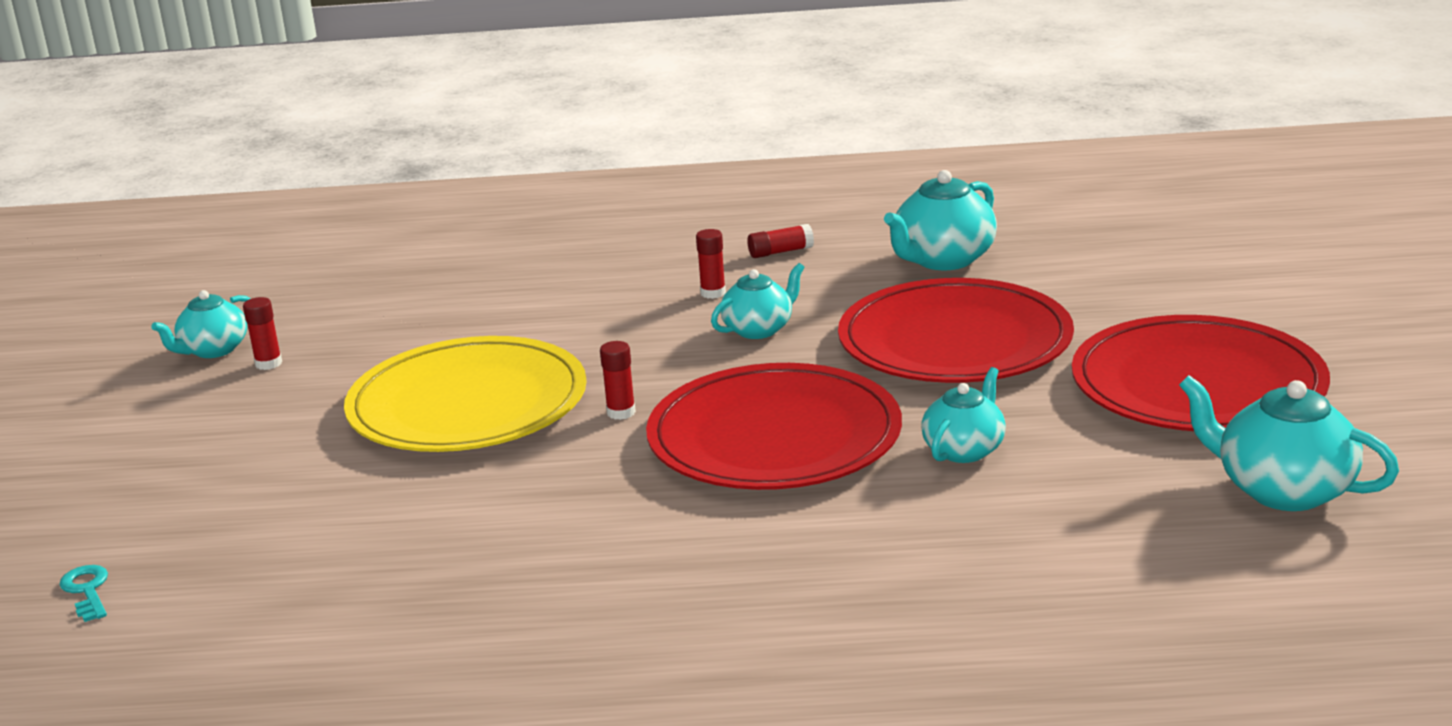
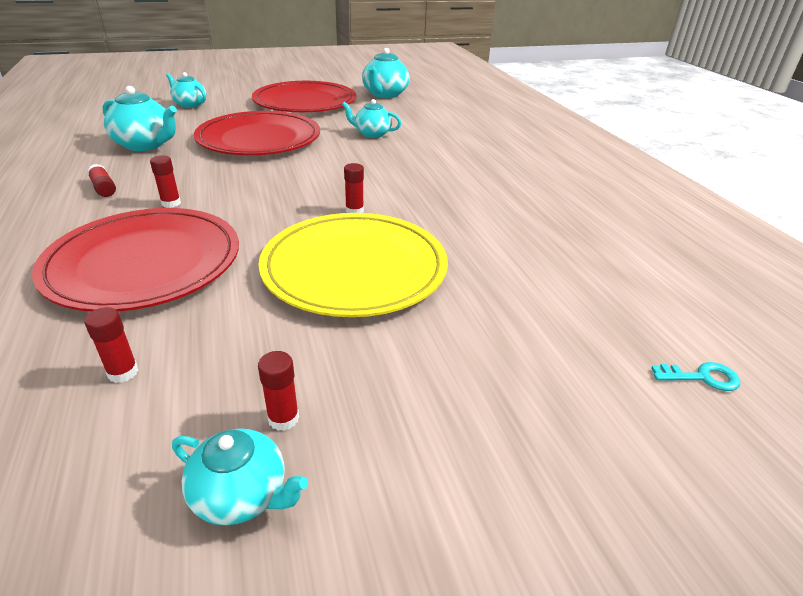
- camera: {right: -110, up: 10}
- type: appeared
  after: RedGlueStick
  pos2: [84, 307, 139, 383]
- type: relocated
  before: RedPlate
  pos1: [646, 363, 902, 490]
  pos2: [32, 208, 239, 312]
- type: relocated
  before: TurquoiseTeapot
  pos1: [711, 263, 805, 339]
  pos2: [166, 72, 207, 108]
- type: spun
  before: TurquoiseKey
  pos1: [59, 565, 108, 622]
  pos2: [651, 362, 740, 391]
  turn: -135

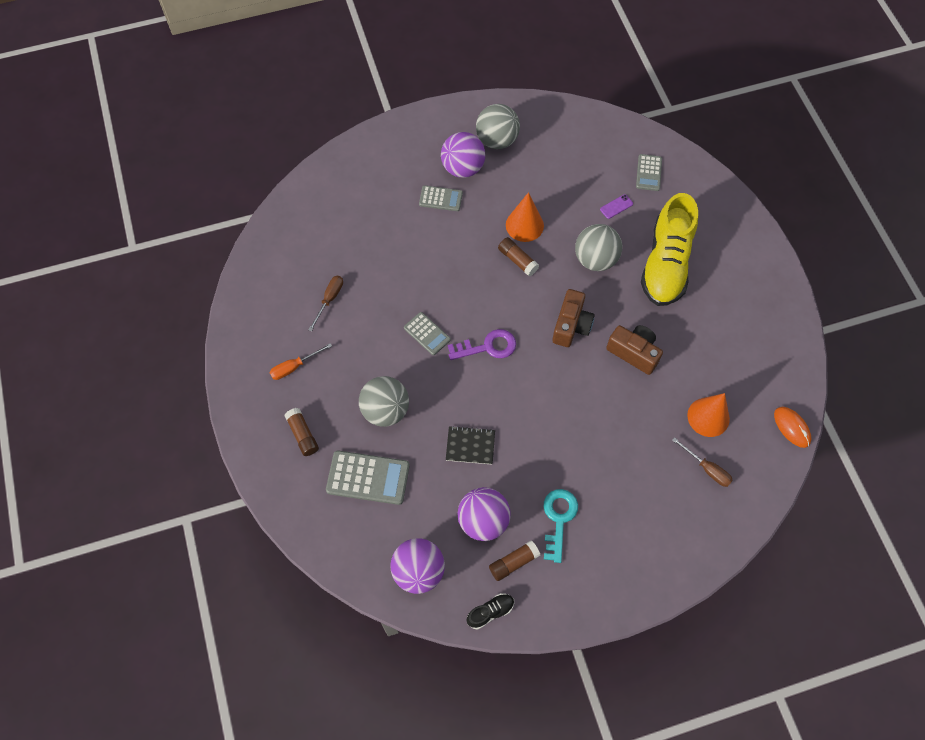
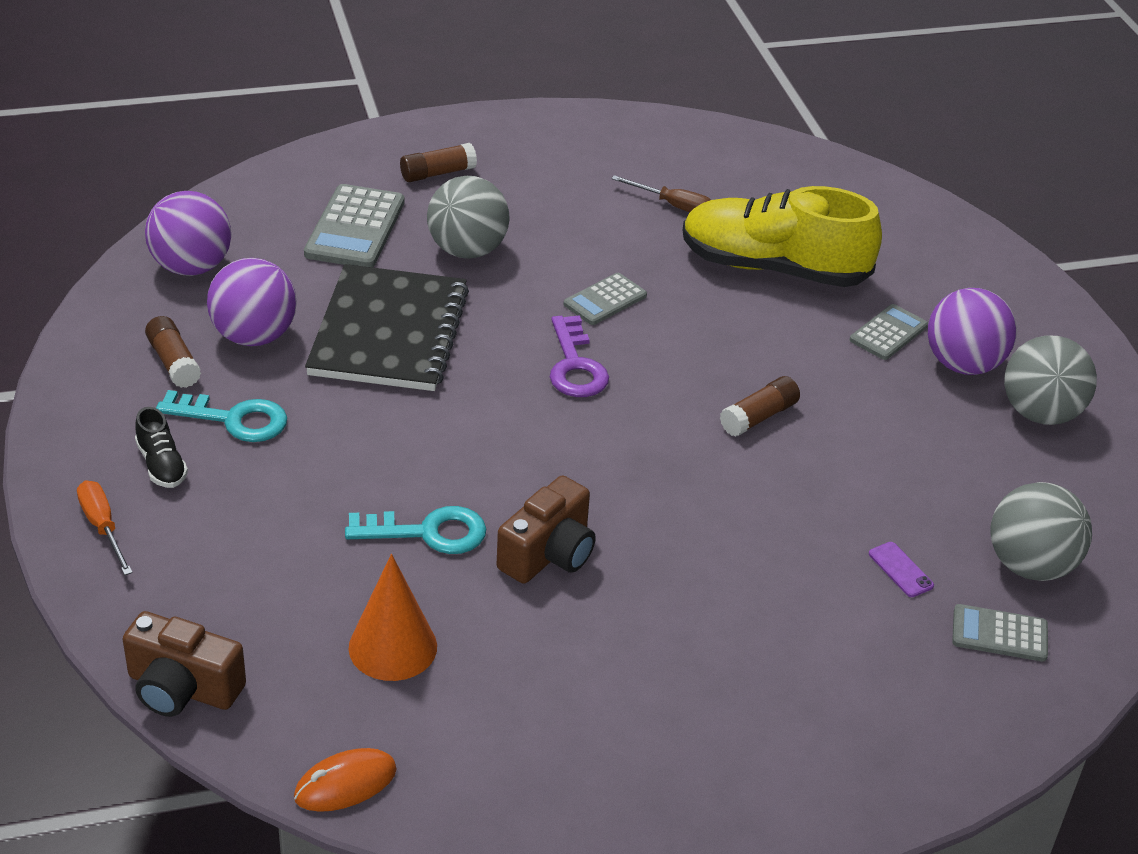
- camera: {right: 90, up: -25}
- type: missing
  before: OrangeCone
  pos1: [506, 192, 544, 242]
- type: missing
  before: BrownScrewdriver
  pos1: [672, 437, 733, 487]
- type: appeared
  after: TurquoiseKey
  pos2: [345, 506, 486, 554]
- type: relocated
  before: OrangeScrewdriver
  pos1: [269, 343, 332, 380]
  pos2: [77, 480, 133, 575]
- type: relocated
  before: BlackShoe
  pos1: [466, 593, 514, 629]
  pos2: [135, 407, 188, 488]
- type: relocated
  before: BrownCamera
  pos1: [552, 289, 595, 347]
  pos2: [123, 611, 246, 717]
- type: relocated
  before: GreyBall
  pos1: [575, 224, 622, 271]
  pos2: [990, 482, 1092, 581]
- type: relocated
  before: YellowShoe
  pos1: [641, 193, 698, 306]
  pos2: [683, 186, 882, 287]
- type: spun
  before: GreyCalculator
  pos1: [419, 185, 463, 211]
  pos2: [850, 304, 928, 360]
  turn: -150
- type: size
  before: BlackNotebook
  pos1: [446, 426, 495, 464]
  pos2: [305, 264, 469, 391]
  scale: 2.1

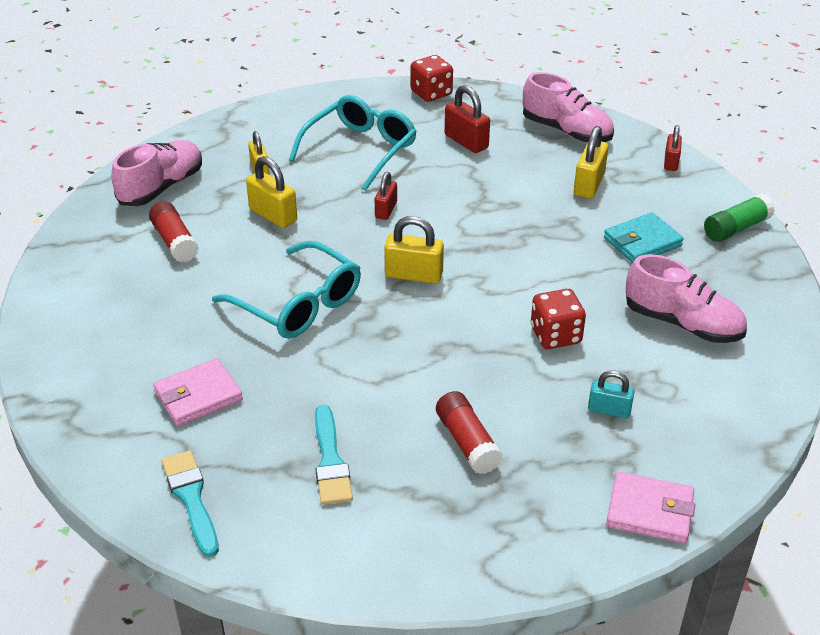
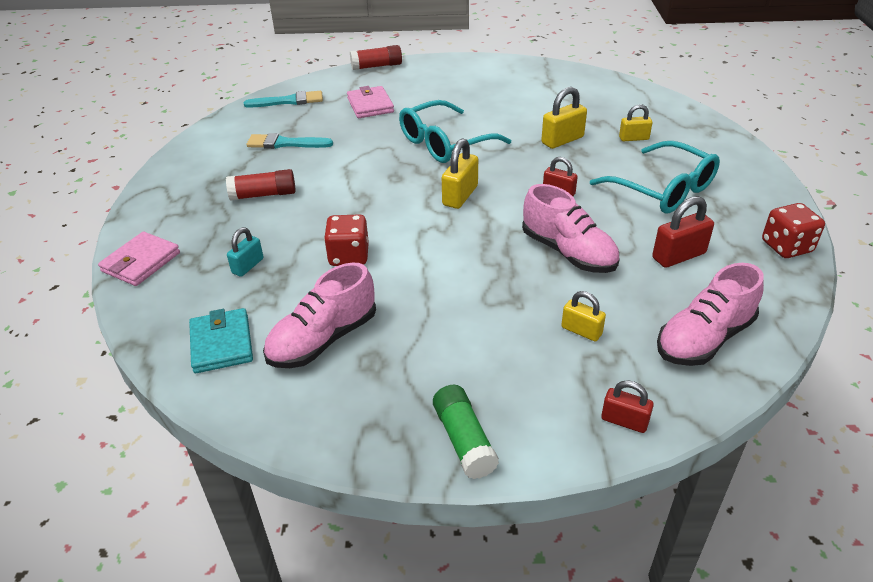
- camera: {right: 105, up: 0}
- type: relocated
  before: PinkShoe
  pos1: [111, 140, 202, 206]
  pos2: [522, 184, 619, 273]
- type: relocated
  before: RedGlueStick
  pos1: [149, 201, 199, 262]
  pos2: [350, 45, 402, 70]
- type: relocated
  before: TurquoiseWallet
  pos1: [604, 212, 684, 263]
  pos2: [189, 308, 253, 373]
- type: size
  before: YellowPadlock
  pos1: [574, 126, 608, 199]
  pos2: [561, 291, 606, 341]
  scale: 0.65

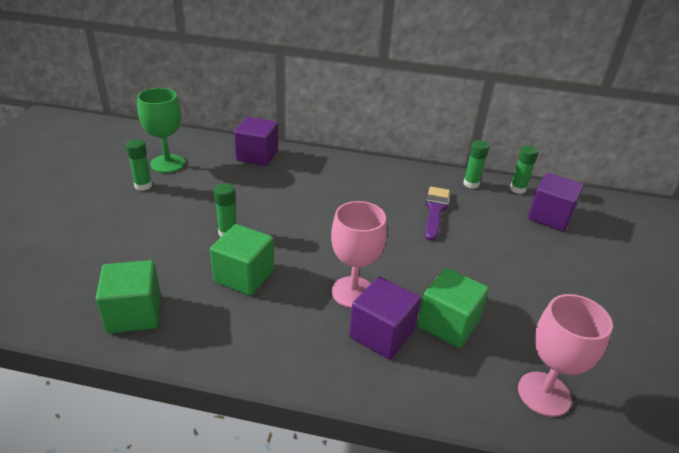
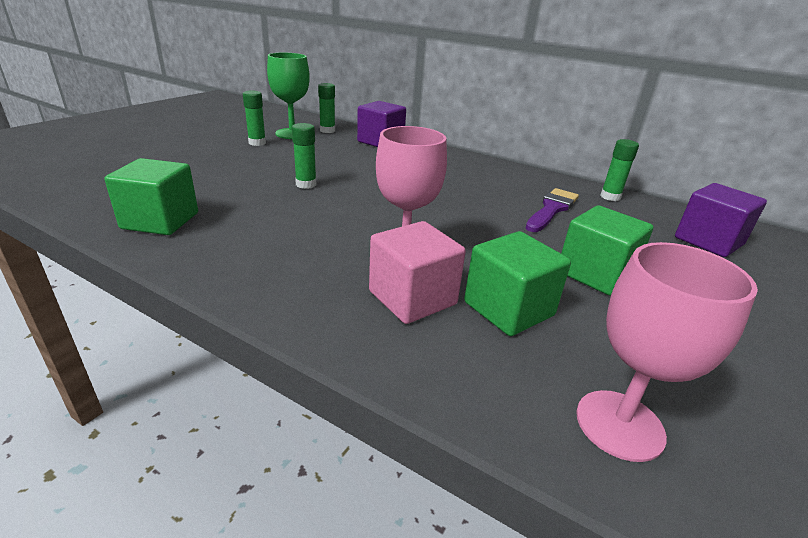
- camera: {right: 20, up: -5}
- type: relocated
  before: GreenCube
  pos1: [210, 224, 274, 296]
  pos2: [561, 205, 653, 295]
- type: relocated
  before: GreenGlueStick
  pos1: [510, 145, 539, 194]
  pos2: [318, 83, 335, 133]
- type: colour
  before: PurpleCube
  after: PinkCube
  pos1: [349, 277, 421, 360]
  pos2: [369, 221, 466, 324]

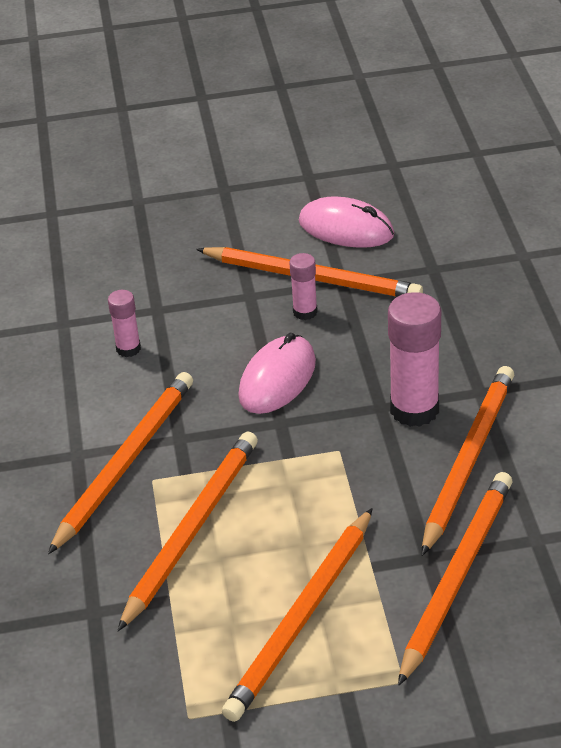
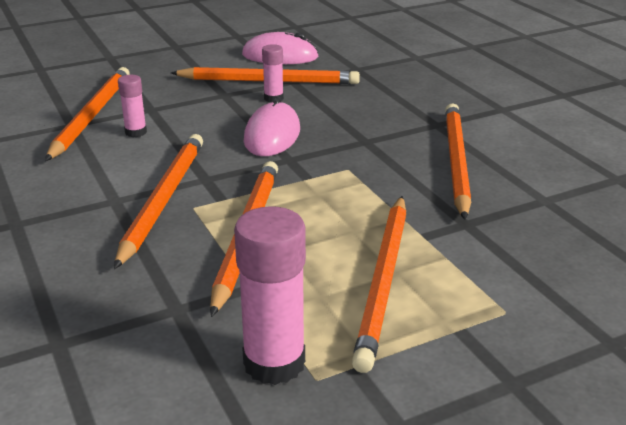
- camera: {right: -20, up: -10}
- type: relocated
  before: PinkGlueStick
  pos1: [388, 292, 441, 427]
  pos2: [234, 206, 306, 385]
- type: relocated
  before: OrangePencil
  pos1: [398, 472, 512, 686]
  pos2: [45, 67, 130, 161]

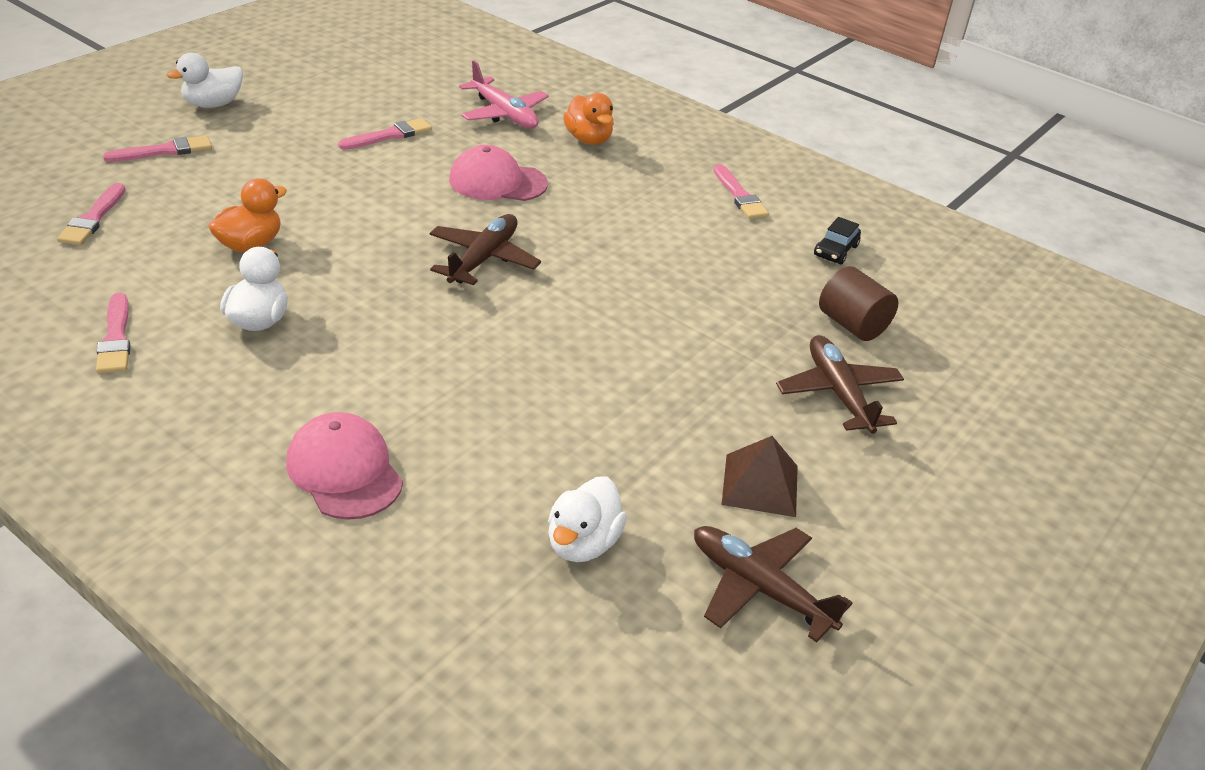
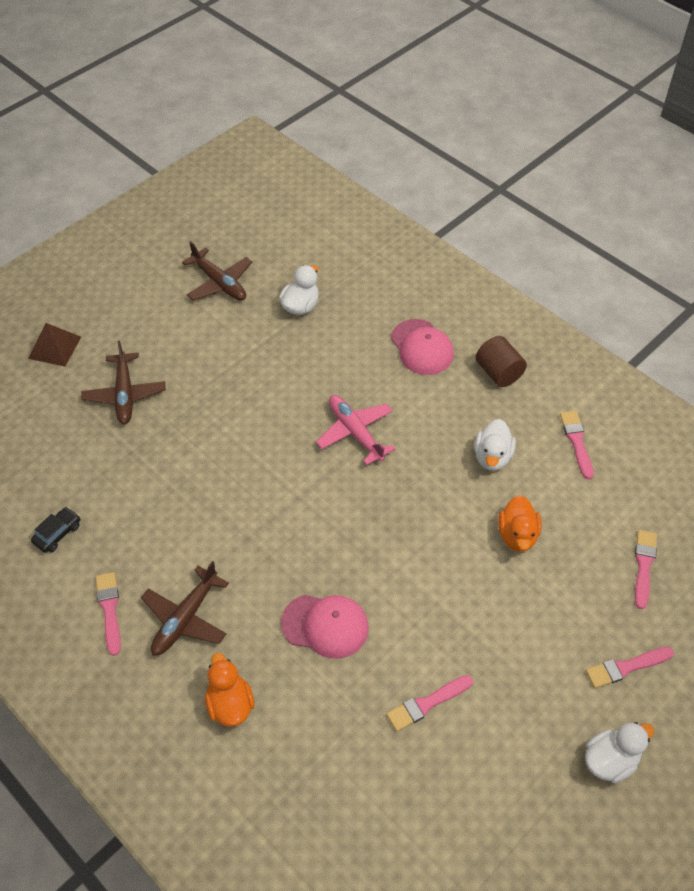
- camera: {right: -170, up: 15}
- type: relocated
  before: BrownPlane
  pos1: [430, 214, 541, 285]
  pos2: [141, 561, 229, 655]
- type: relocated
  before: PinkPlane
  pos1: [459, 61, 549, 129]
  pos2: [316, 395, 395, 465]
- type: relocated
  before: BrownPyramid
  pos1: [722, 436, 798, 517]
  pos2: [28, 323, 81, 367]
- type: relocated
  before: BrownCylinder
  pos1: [819, 266, 898, 341]
  pos2: [475, 336, 527, 387]
- type: spun
  before: OrangeDuck
  pos1: [208, 178, 287, 252]
  pos2: [498, 495, 541, 552]
  turn: -45

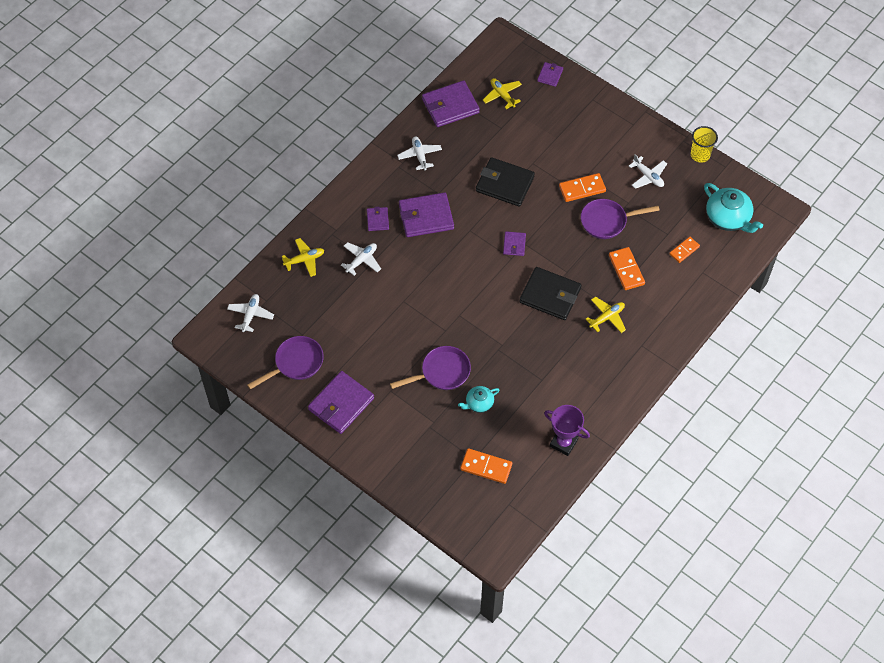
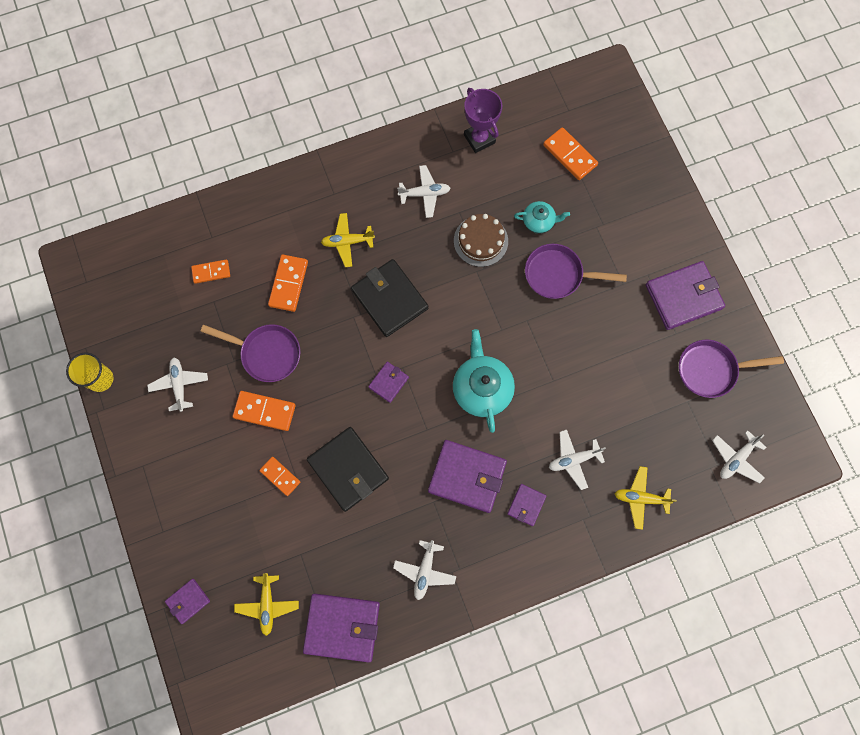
- camera: {right: -150, up: 15}
- type: appeared
  after: OrangeDomino
  pos2: [259, 457, 300, 496]
- type: appeared
  after: WhitePlane
  pos2: [397, 165, 450, 218]
- type: appeared
  after: BrownCake
  pos2: [454, 214, 508, 267]
- type: relocated
  before: TurquoiseTeapot
  pos1: [704, 183, 763, 233]
  pos2: [453, 329, 515, 433]

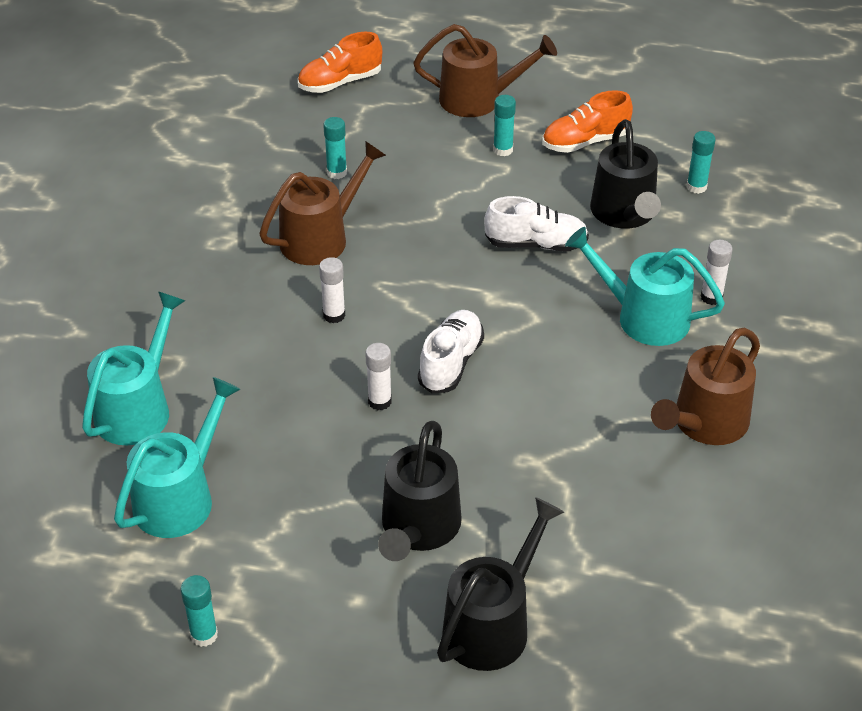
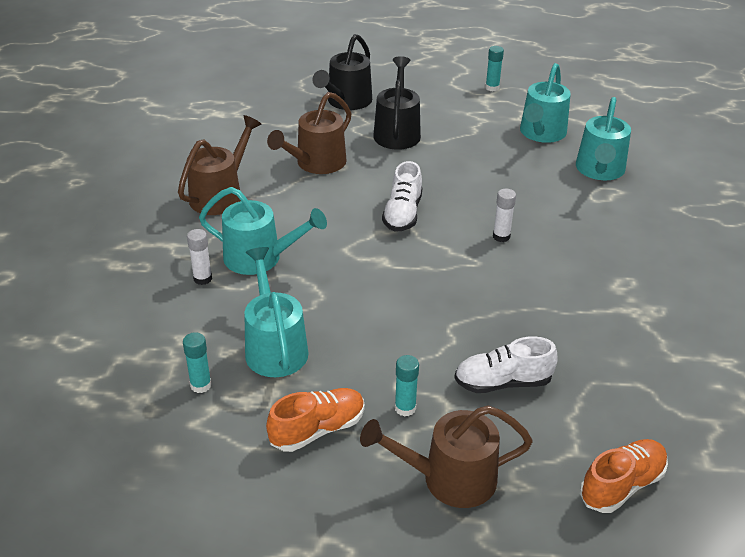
- camera: {right: 170, up: -5}
- type: missing
  before: TurquoiseGlueStick
  pos1: [323, 117, 347, 179]
- type: missing
  before: WhiteGlueStick
  pos1: [365, 343, 392, 410]
- type: relocated
  before: BrownWateringCan
  pos1: [259, 141, 386, 265]
  pos2: [267, 92, 352, 174]
- type: relocated
  before: WhiteShoe
  pos1: [484, 196, 589, 251]
  pos2: [454, 336, 558, 393]
- type: colour
  before: BlackWateringCan
  after: TurquoiseWateringCan
  pos1: [590, 119, 661, 229]
  pos2: [244, 247, 309, 377]

